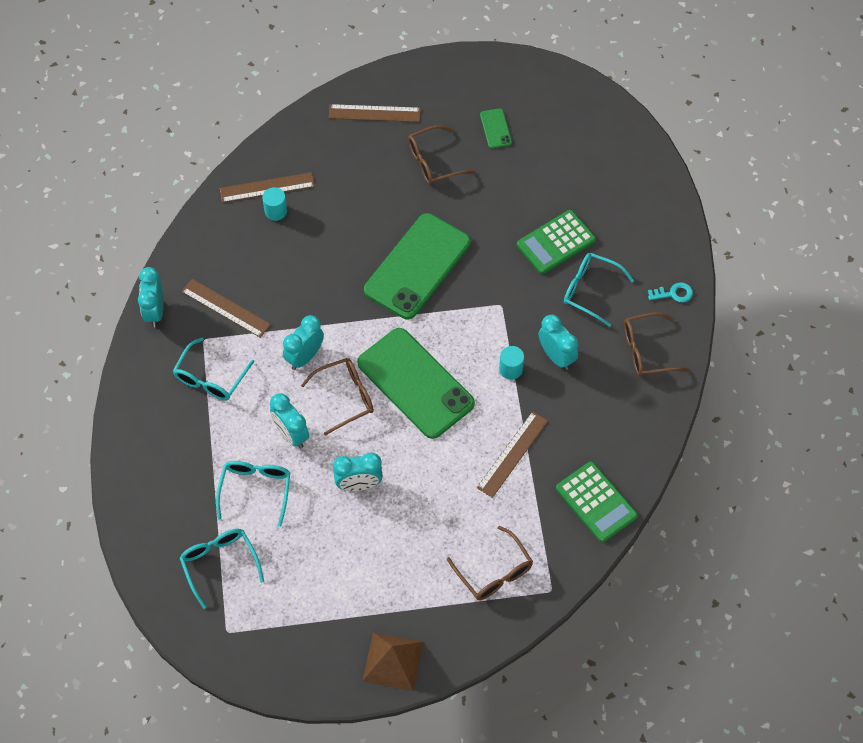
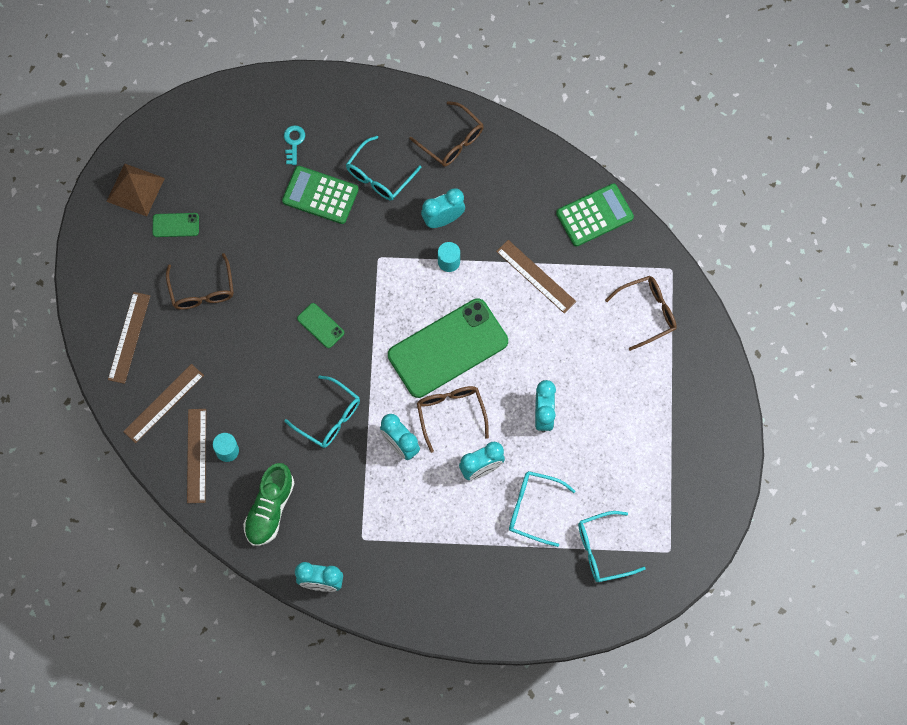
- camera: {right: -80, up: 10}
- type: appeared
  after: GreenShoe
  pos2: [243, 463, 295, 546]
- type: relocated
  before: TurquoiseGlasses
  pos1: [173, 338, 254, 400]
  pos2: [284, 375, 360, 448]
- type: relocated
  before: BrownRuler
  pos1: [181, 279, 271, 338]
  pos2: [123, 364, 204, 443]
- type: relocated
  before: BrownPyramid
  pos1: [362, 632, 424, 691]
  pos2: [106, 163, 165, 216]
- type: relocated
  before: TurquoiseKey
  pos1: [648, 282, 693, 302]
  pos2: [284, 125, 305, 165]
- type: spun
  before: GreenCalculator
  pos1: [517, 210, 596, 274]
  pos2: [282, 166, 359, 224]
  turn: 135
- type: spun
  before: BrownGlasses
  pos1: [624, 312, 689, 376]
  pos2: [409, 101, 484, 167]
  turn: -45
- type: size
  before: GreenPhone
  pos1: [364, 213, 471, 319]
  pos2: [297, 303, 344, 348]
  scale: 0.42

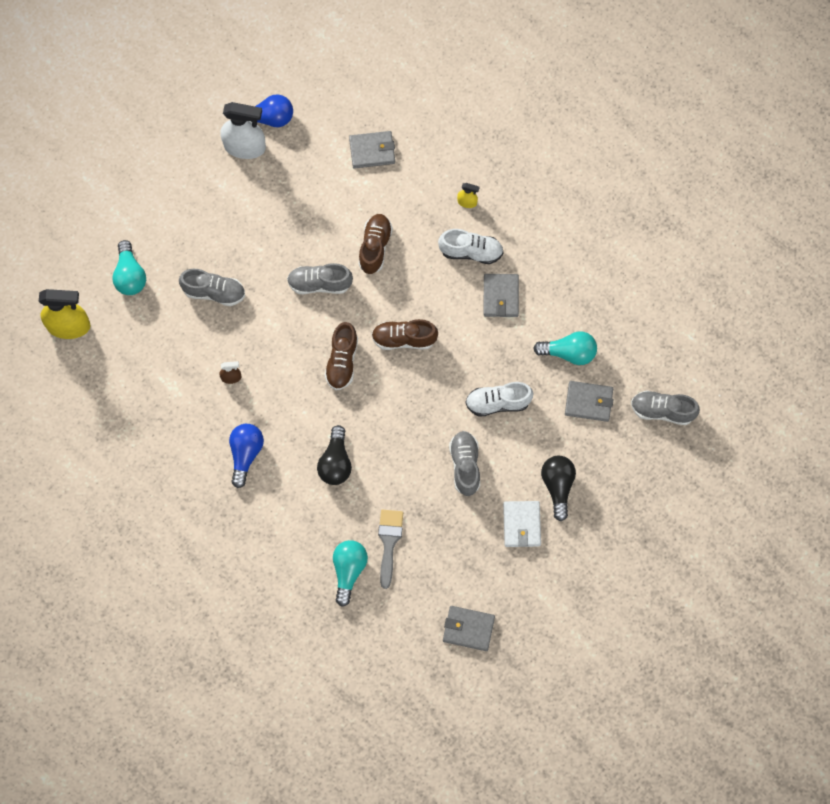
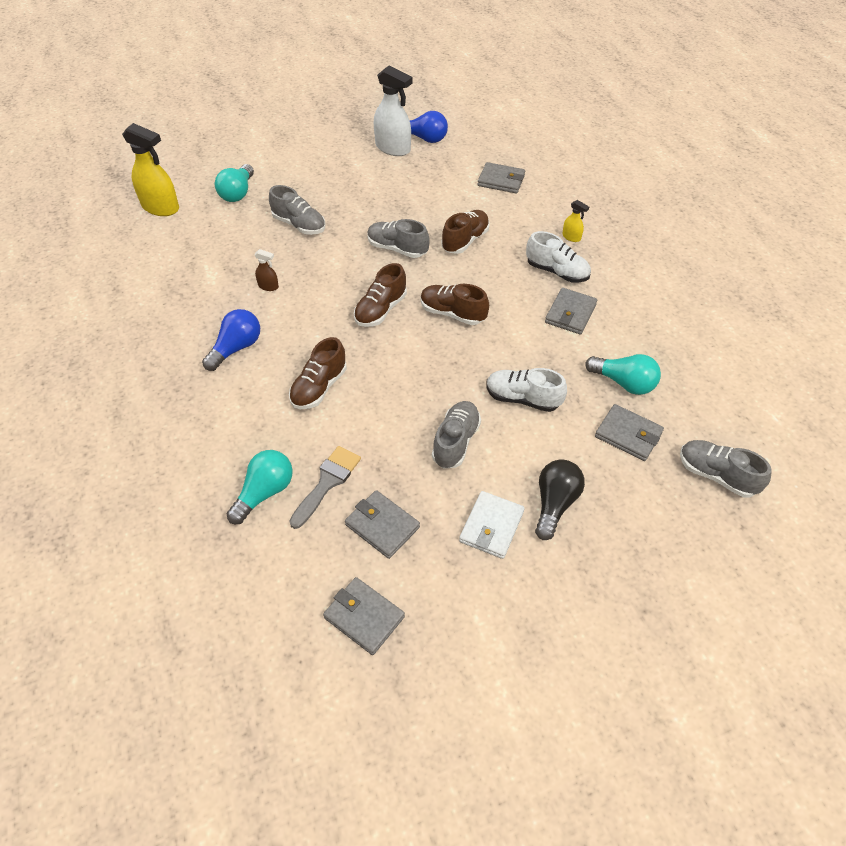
- camera: {right: 25, up: -20}
- type: appeared
  after: GreyWallet
  pos2: [345, 490, 420, 559]
- type: exchanged
  before: BlackLightBulb
  after: BrownShoe
  pos1: [317, 425, 352, 485]
  pos2: [289, 337, 347, 409]

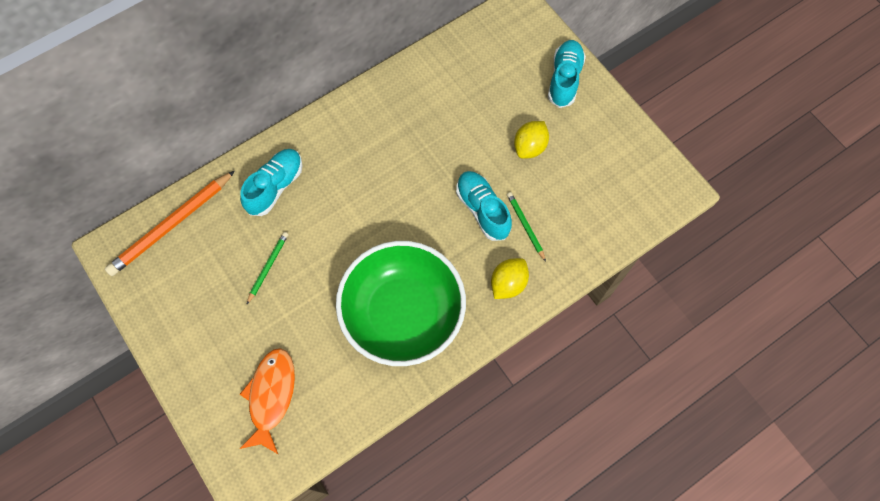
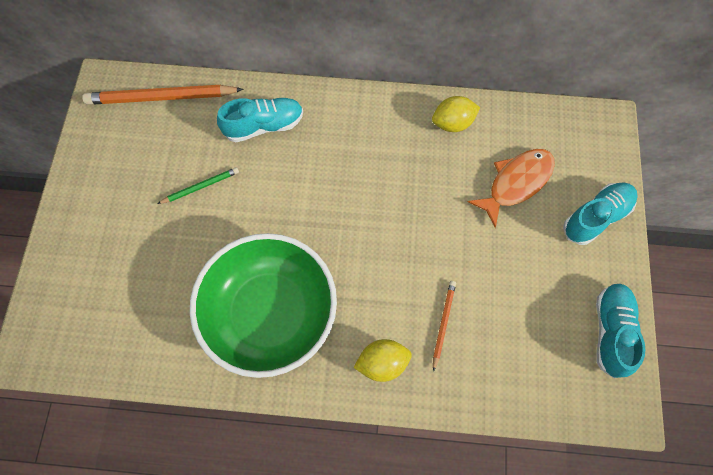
- camera: {right: 40, up: 0}
- type: relocated
  before: OrangeFish
  pos1: [239, 348, 295, 454]
  pos2: [468, 149, 555, 228]
- type: relocated
  before: TurquoiseShoe
  pos1: [456, 171, 512, 241]
  pos2: [596, 283, 645, 378]
- type: relocated
  before: YellowLemon
  pos1: [514, 121, 549, 159]
  pos2: [432, 96, 480, 132]
- type: colour
  before: GreenPencil
  after: OrangePencil
  pos1: [507, 192, 546, 262]
  pos2: [433, 281, 456, 372]

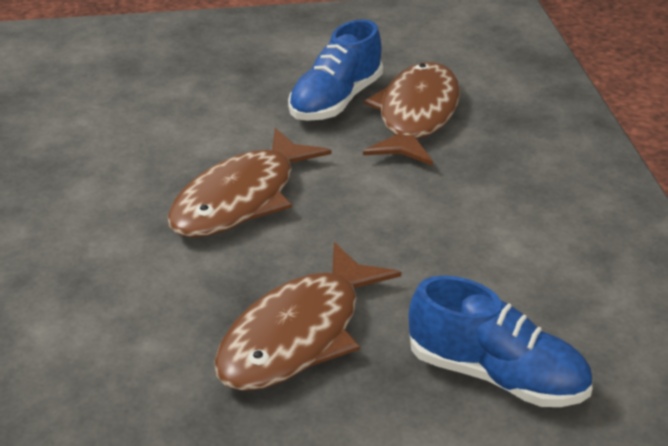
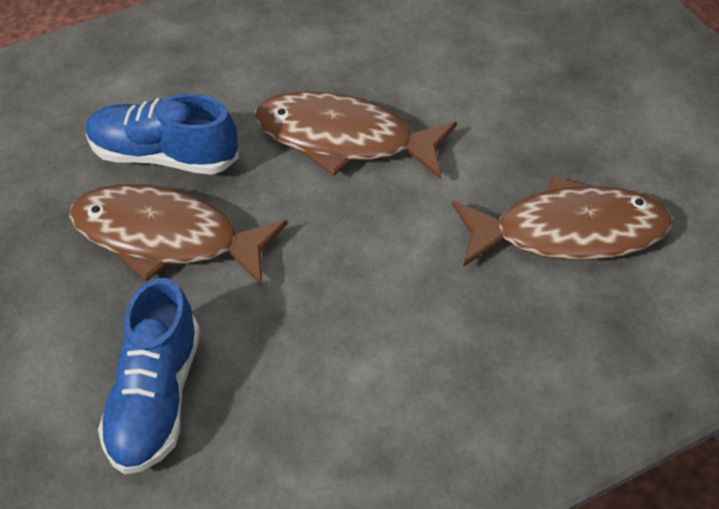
- camera: {right: 70, up: 15}
- type: relocated
  before: BlueShoe
  pos1: [288, 19, 383, 121]
  pos2: [86, 93, 239, 175]

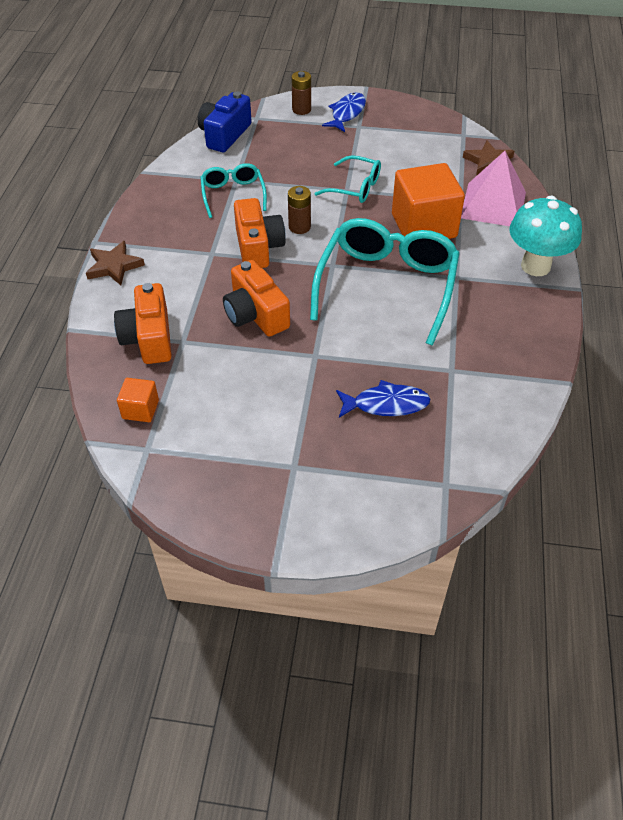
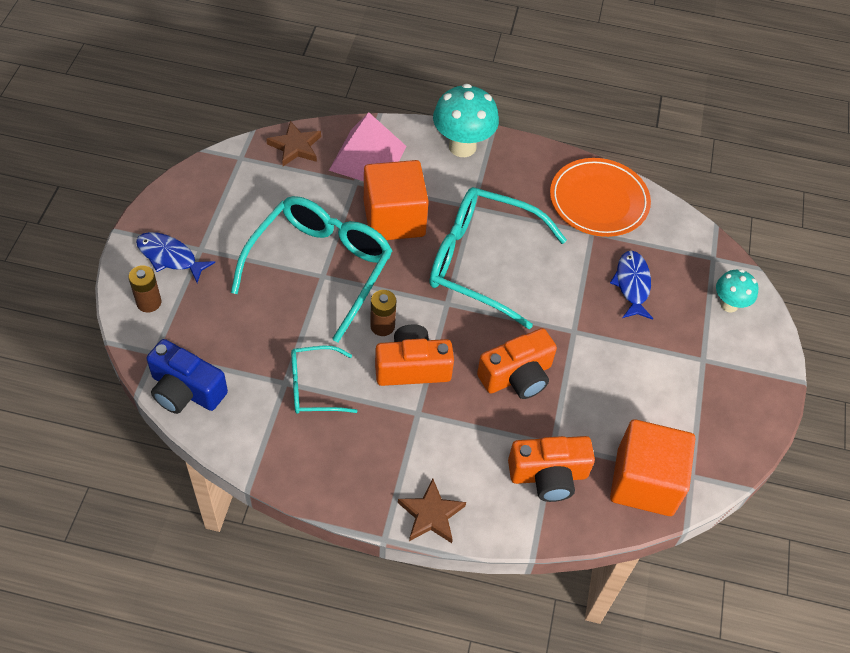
- camera: {right: -90, up: 5}
- type: appeared
  after: OrangePlate
  pos2: [550, 158, 651, 237]
- type: appeared
  after: TurquoiseMushroom
  pos2: [716, 269, 758, 313]
- type: size
  before: OrangeCube
  pos1: [117, 378, 159, 422]
  pos2: [610, 419, 695, 516]
  scale: 2.13
- type: size
  before: TurquoiseGlasses
  pos1: [314, 155, 381, 203]
  pos2: [231, 196, 392, 342]
  scale: 1.91

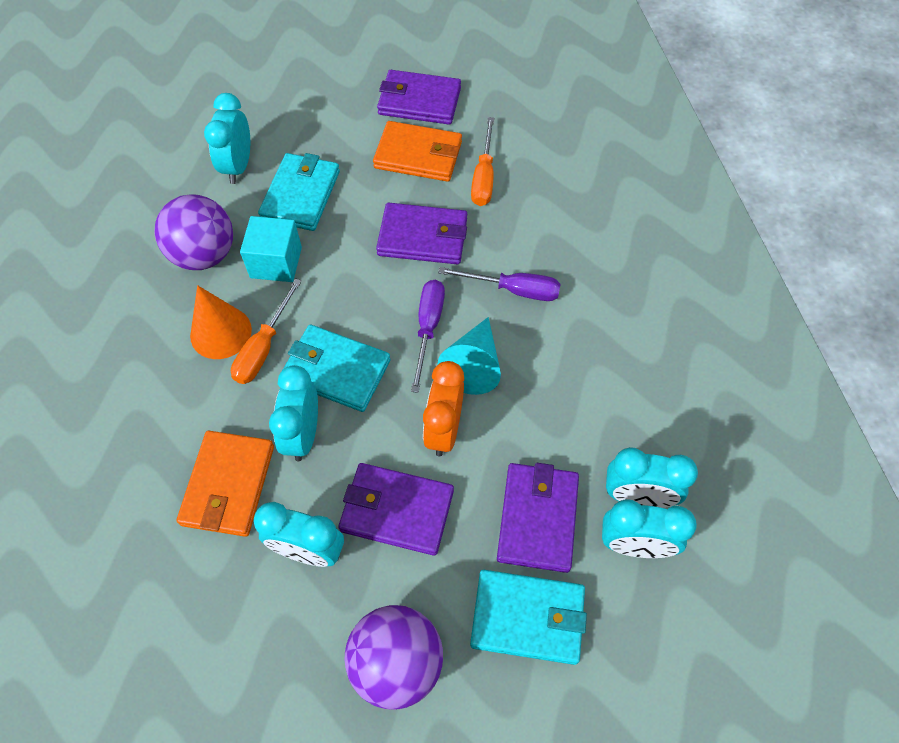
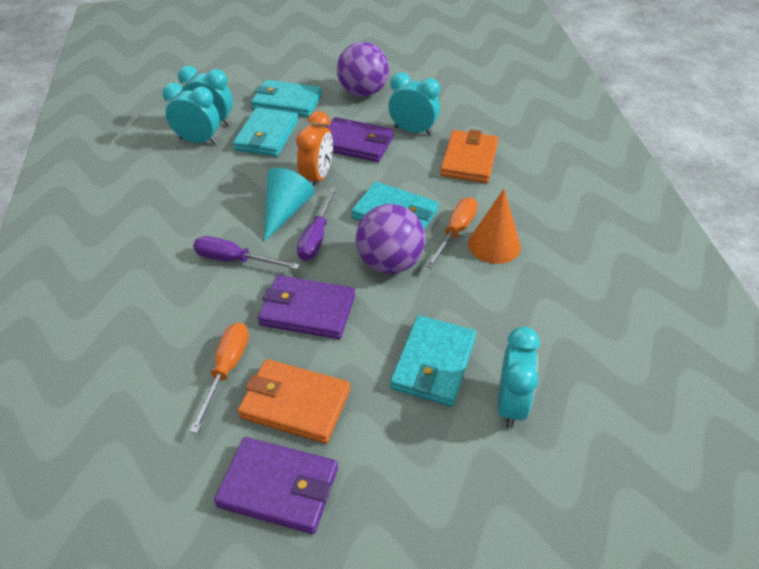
- camera: {right: -175, up: -15}
- type: missing
  before: TurquoiseCube
  pos1: [240, 216, 302, 282]
- type: missing
  before: TurquoiseClock
  pos1: [269, 365, 318, 461]
- type: relocated
  before: PurpleBall
  pos1: [154, 194, 233, 270]
  pos2: [356, 204, 425, 274]
- type: colour
  before: PurpleWallet
  after: TurquoiseWallet
  pos1: [497, 463, 579, 573]
  pos2: [233, 107, 298, 157]

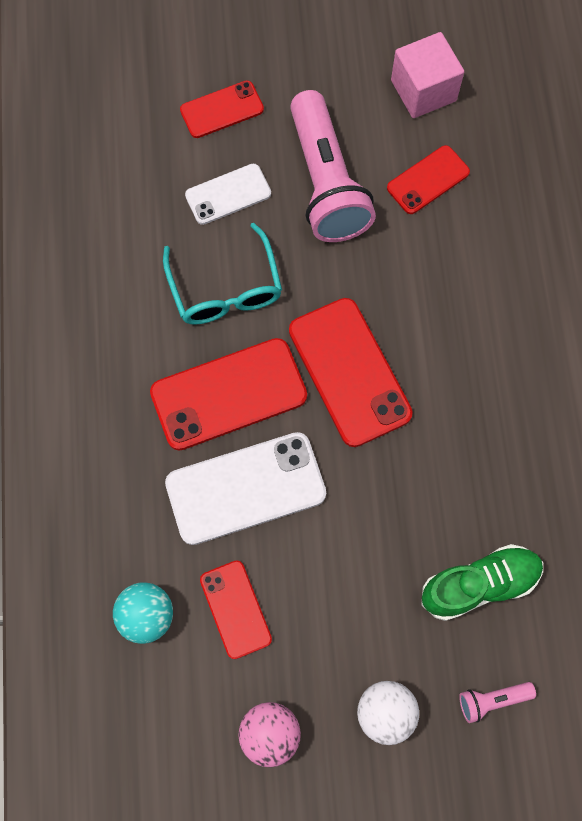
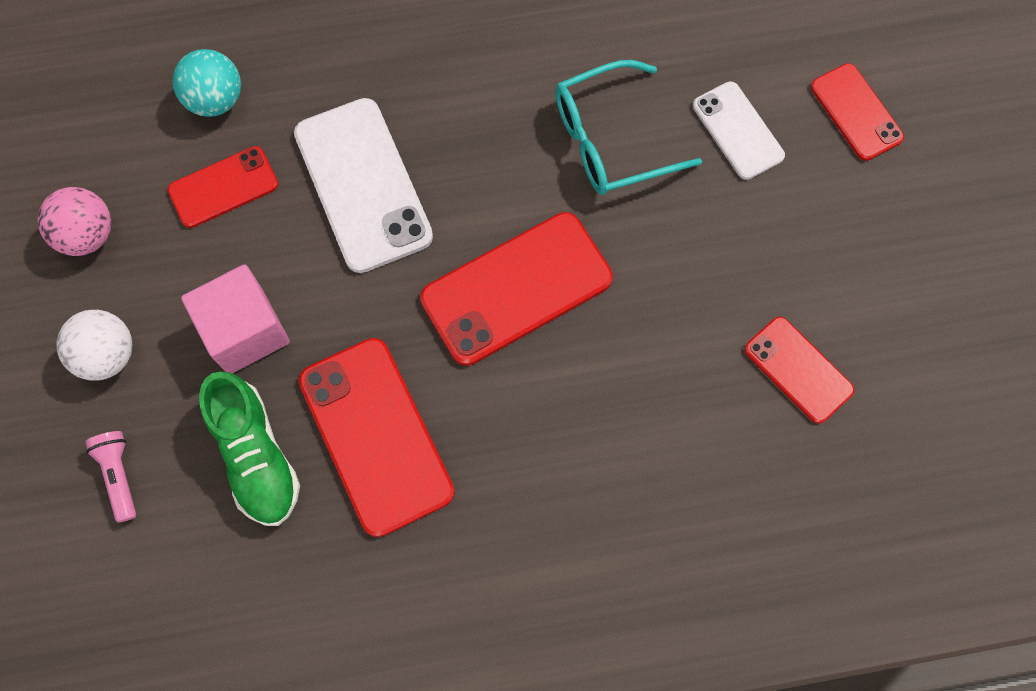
- camera: {right: 85, up: 0}
- type: missing
  before: PinkFlashlight
  pos1: [290, 90, 376, 242]
- type: relocated
  before: RedPhone
  pos1: [150, 338, 307, 450]
  pos2: [299, 338, 455, 537]
- type: relocated
  before: PinkCube
  pos1: [391, 32, 464, 118]
  pos2: [181, 264, 290, 373]

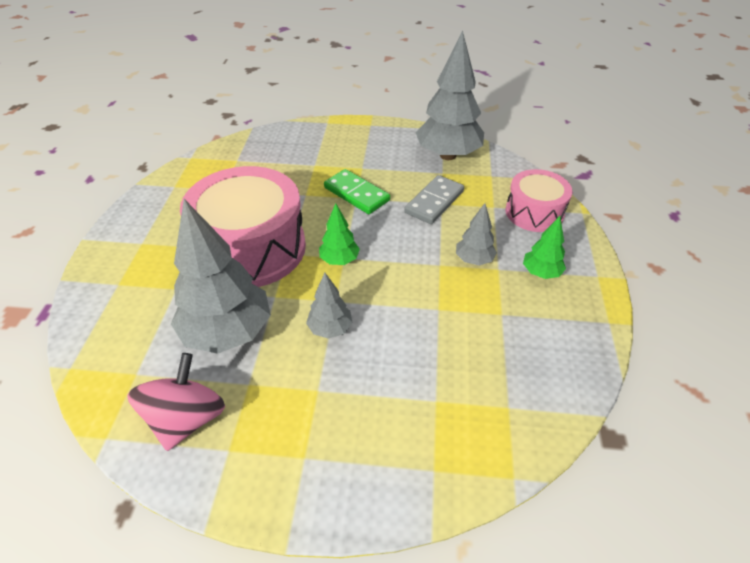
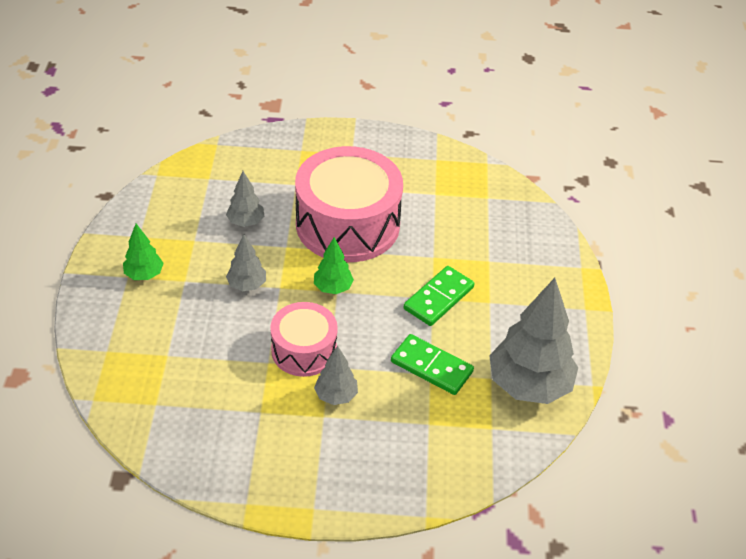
- camera: {right: 85, up: 0}
- type: missing
  before: PinkSpinningTop
  pos1: [127, 353, 225, 451]
- type: relocated
  before: PinkDrum
  pos1: [505, 169, 573, 232]
  pos2: [270, 302, 338, 377]
- type: relocated
  before: GreenTree
  pos1: [523, 216, 566, 279]
  pos2: [123, 224, 164, 280]
- type: colour
  before: GreyDomino
  after: GreenDomino
  pos1: [404, 175, 464, 224]
  pos2: [391, 334, 474, 395]
- type: size
  before: GreyTree
  pos1: [171, 199, 271, 354]
  pos2: [226, 171, 264, 227]
  scale: 0.49

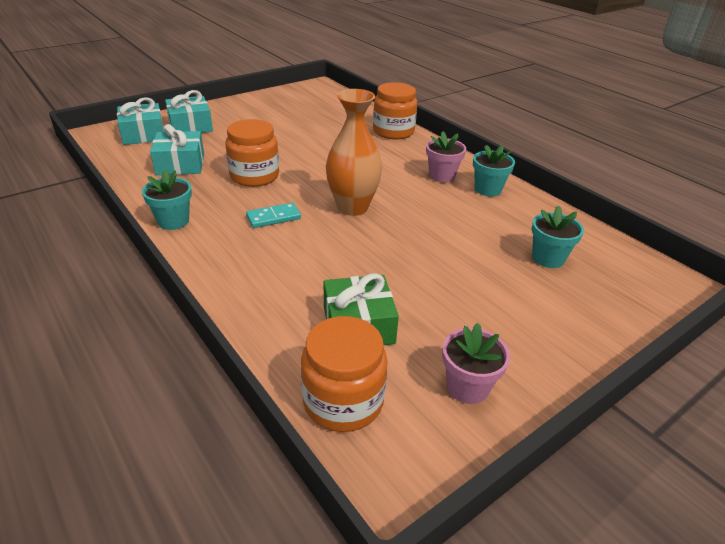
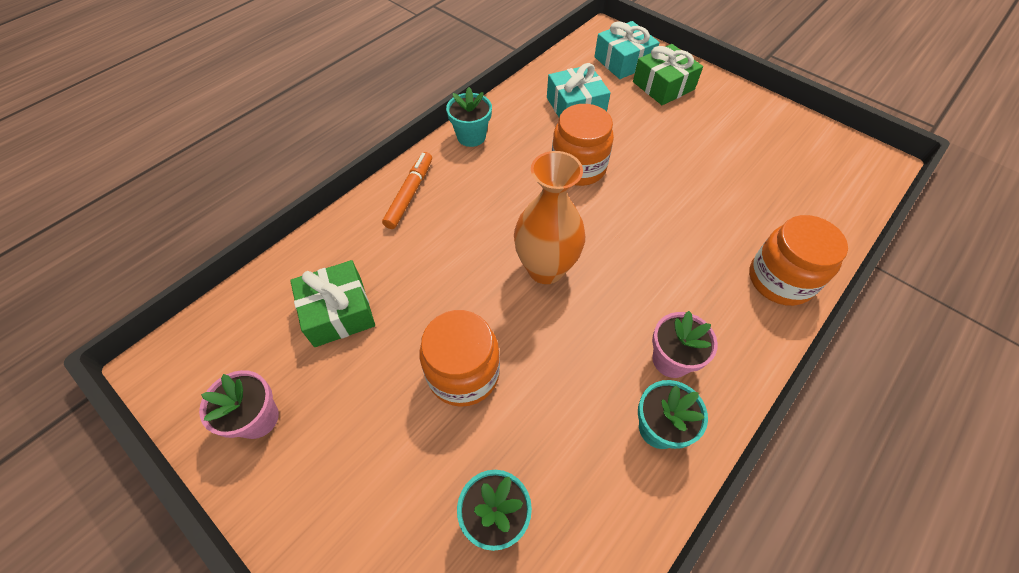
- camera: {right: 80, up: 20}
- type: missing
  before: TurquoiseDomino
  pos1: [246, 203, 301, 228]
- type: appeared
  after: OrangeMarker
  pos2: [382, 152, 432, 229]
- type: relocated
  before: OrangeJar
  pos1: [301, 316, 388, 432]
  pos2: [420, 310, 500, 407]
- type: colour
  before: TurquoiseGift
  after: GreenGift
  pos1: [165, 90, 213, 133]
  pos2: [633, 44, 703, 105]

